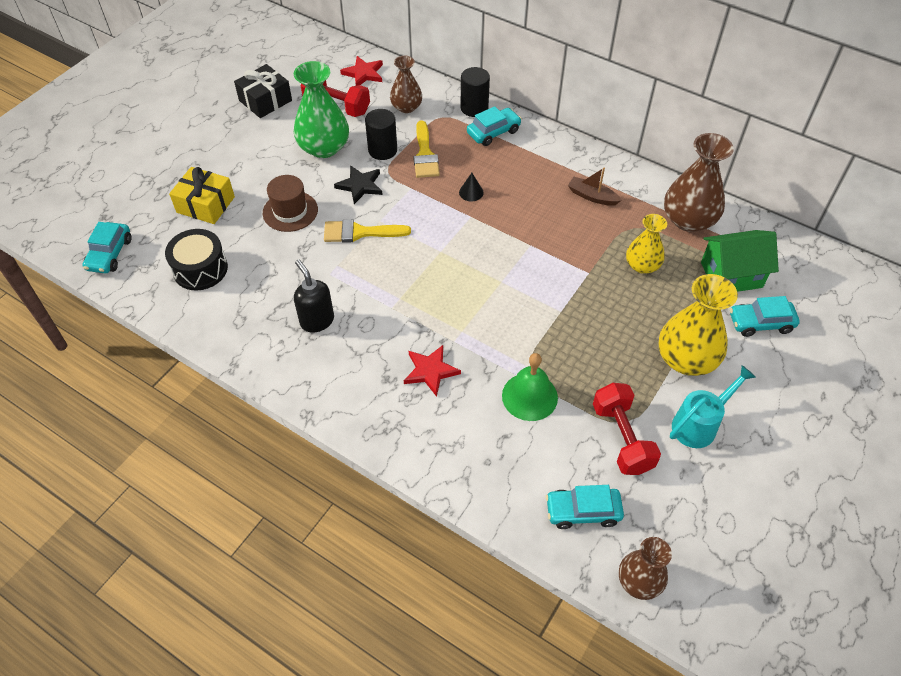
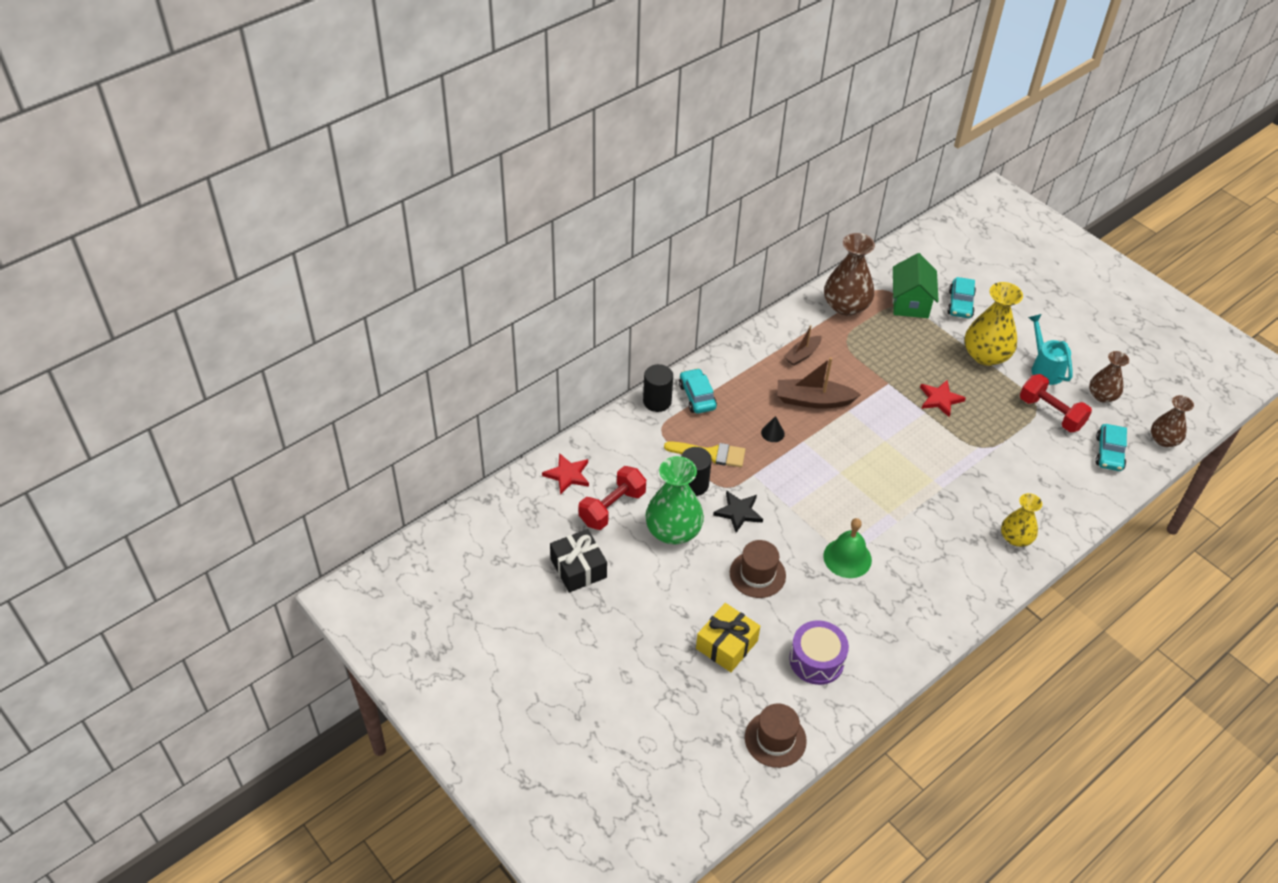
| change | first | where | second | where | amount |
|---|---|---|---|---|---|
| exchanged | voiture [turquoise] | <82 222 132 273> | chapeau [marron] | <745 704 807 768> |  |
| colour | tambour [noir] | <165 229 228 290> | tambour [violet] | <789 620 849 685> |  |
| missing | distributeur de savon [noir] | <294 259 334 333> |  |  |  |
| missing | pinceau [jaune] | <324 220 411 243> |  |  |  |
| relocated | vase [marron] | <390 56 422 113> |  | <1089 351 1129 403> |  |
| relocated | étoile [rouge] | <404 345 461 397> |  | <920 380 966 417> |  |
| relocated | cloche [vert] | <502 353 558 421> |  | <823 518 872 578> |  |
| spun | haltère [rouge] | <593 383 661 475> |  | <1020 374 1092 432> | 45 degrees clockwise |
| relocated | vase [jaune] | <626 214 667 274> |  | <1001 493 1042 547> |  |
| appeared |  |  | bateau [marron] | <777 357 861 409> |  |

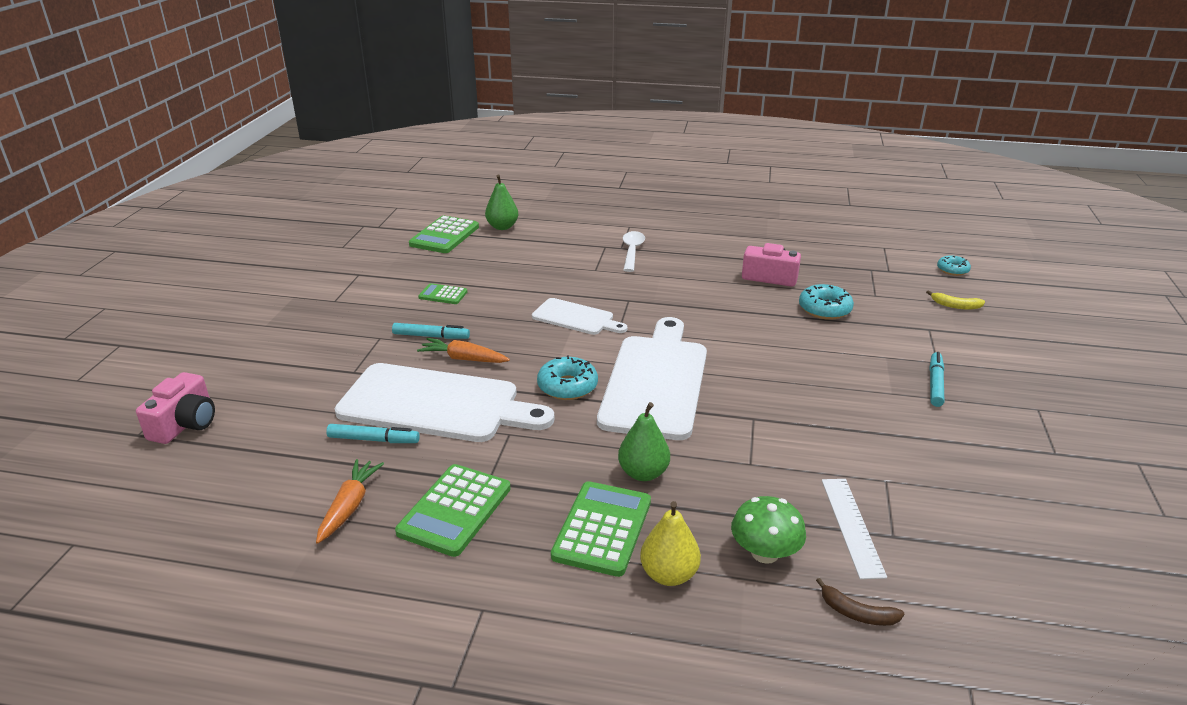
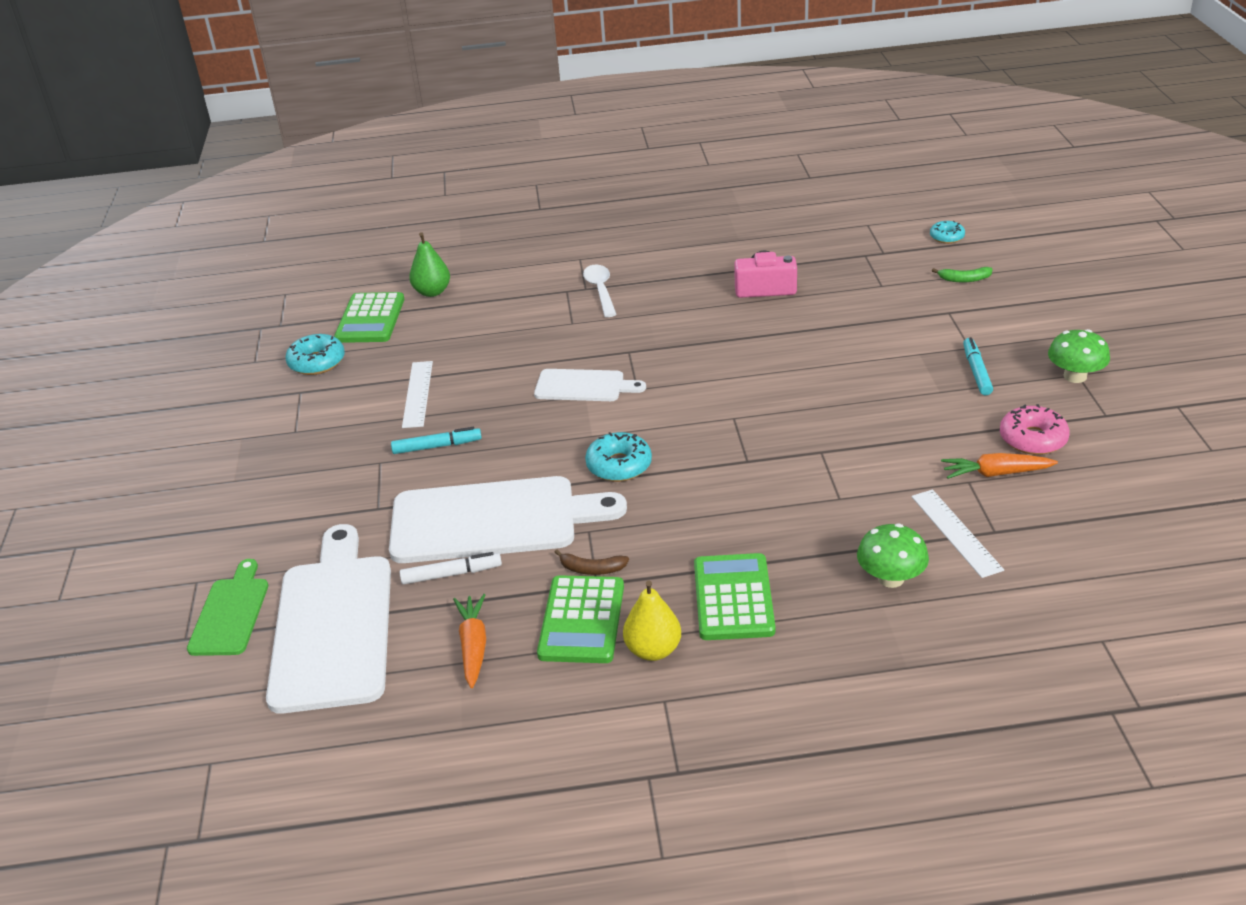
| change | first | where | second | where | amount |
|---|---|---|---|---|---|
| exchanged | appareil photo [rose] | <136 372 215 444> | planche à découper [vert] | <187 559 268 656> |  |
| colour | feutre [turquoise] | <326 424 420 443> | feutre [blanc] | <400 552 502 584> |  |
| relocated | carotte [orange] | <417 338 510 363> |  | <941 453 1058 479> |  |
| exchanged | calculatrice [vert] | <418 283 467 304> | règle [blanc] | <402 361 433 428> |  |
| relocated | planche à découper [blanc] | <597 317 707 440> |  | <266 524 391 714> |  |
| missing | poire [vert] | <618 402 670 481> |  |  |  |
| relocated | poire [jaune] | <640 501 701 586> |  | <623 580 681 661> |  |
| relocated | beignet [turquoise] | <799 284 854 320> |  | <286 334 345 375> |  |
| relocated | banane [marron] | <816 578 904 626> |  | <554 550 629 575> |  |
| colour | banane [jaune] | <926 290 985 310> | banane [vert] | <932 267 992 282> |  |
| appeared |  |  | beignet [rose] | <1000 404 1070 455> |  |
| appeared |  |  | champignon [vert] | <1048 329 1110 383> |  |

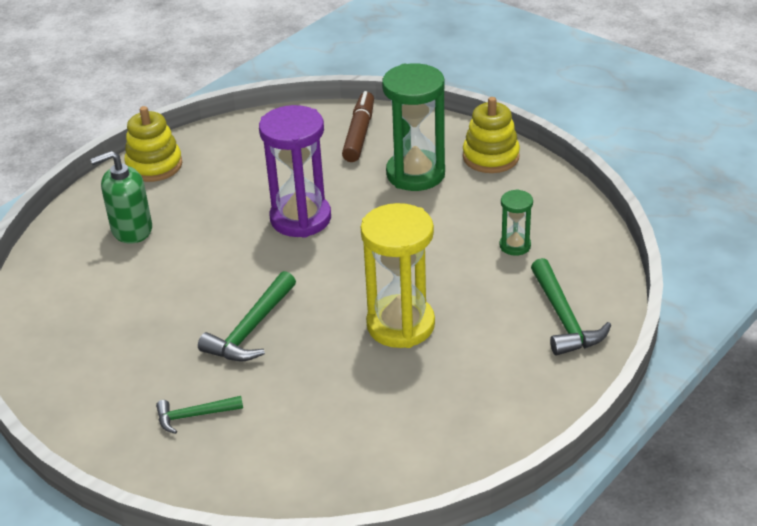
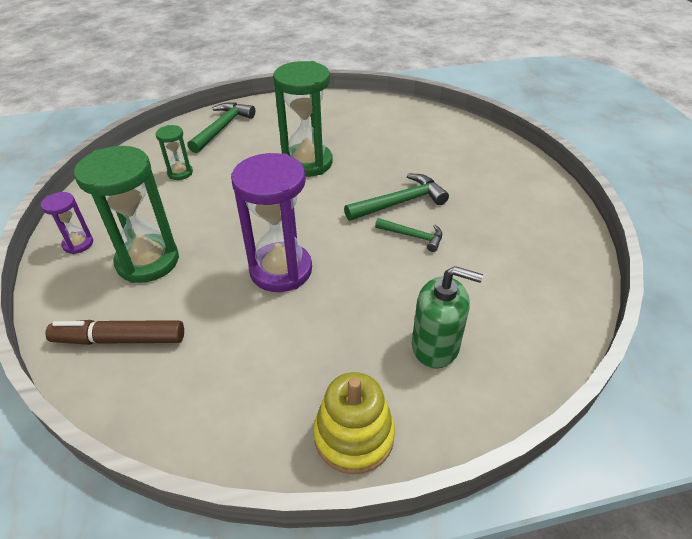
| change | first | where | second | where | amount |
|---|---|---|---|---|---|
| relocated | marteau [vert] | <156 396 243 434> |  | <375 218 442 252> |  |
| spun | feutre [marron] | <342 91 374 162> |  | <45 320 184 345> | 45 degrees clockwise |
| colour | sablier [jaune] | <361 203 435 348> | sablier [vert] | <273 61 333 177> |  |
| exchanged | jouet à empiler [jaune] | <463 97 520 173> | sablier [violet] | <41 192 93 254> |  |

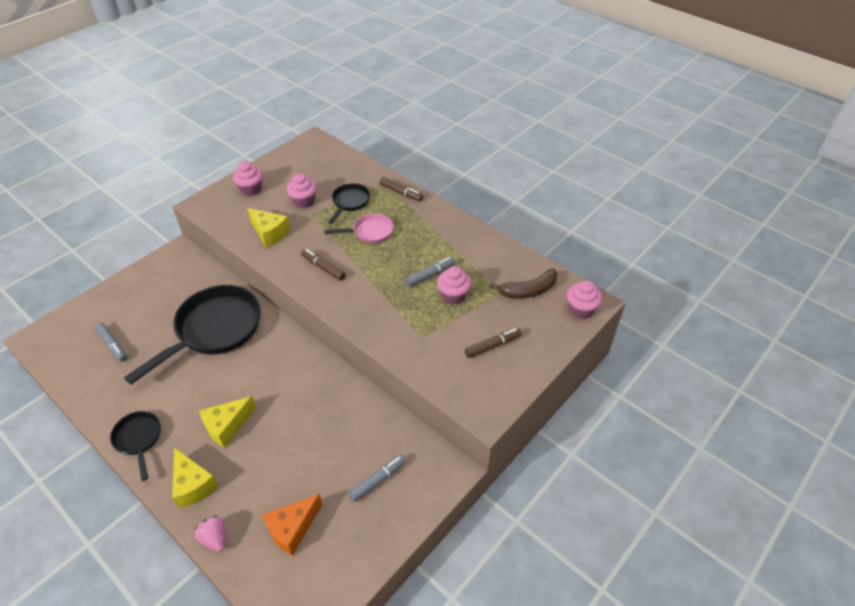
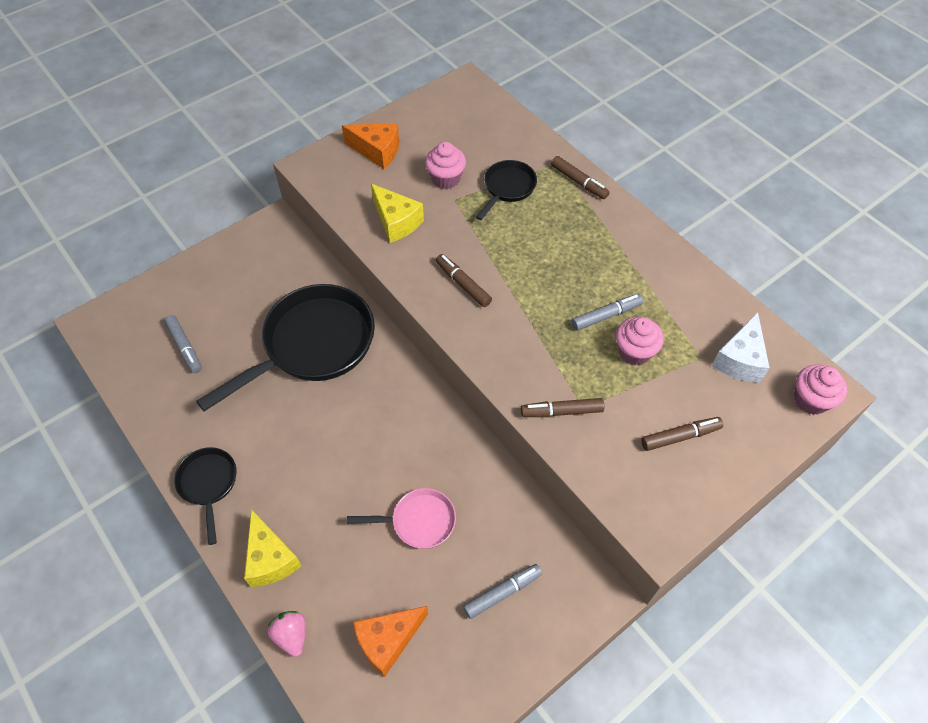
| change | first | where | second | where | amount |
|---|---|---|---|---|---|
| missing | fromage [jaune] | <199 396 256 448> |  |  |  |
| exchanged | muffin [rose] | <233 161 263 196> | fromage [orange] | <342 123 399 169> |  |
| relocated | poêle [rose] | <324 213 394 243> |  | <347 488 456 549> |  |
| exchanged | banane [marron] | <490 269 558 299> | fromage [blanc] | <712 312 770 383> |  |
| appeared |  |  | feutre [marron] | <521 398 604 417> |  |

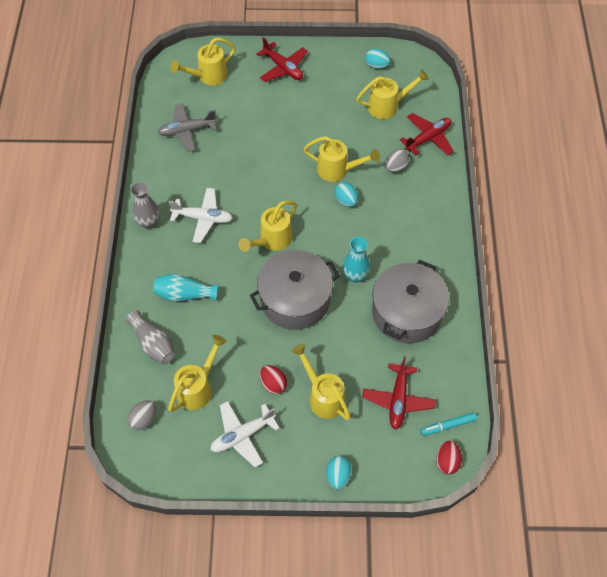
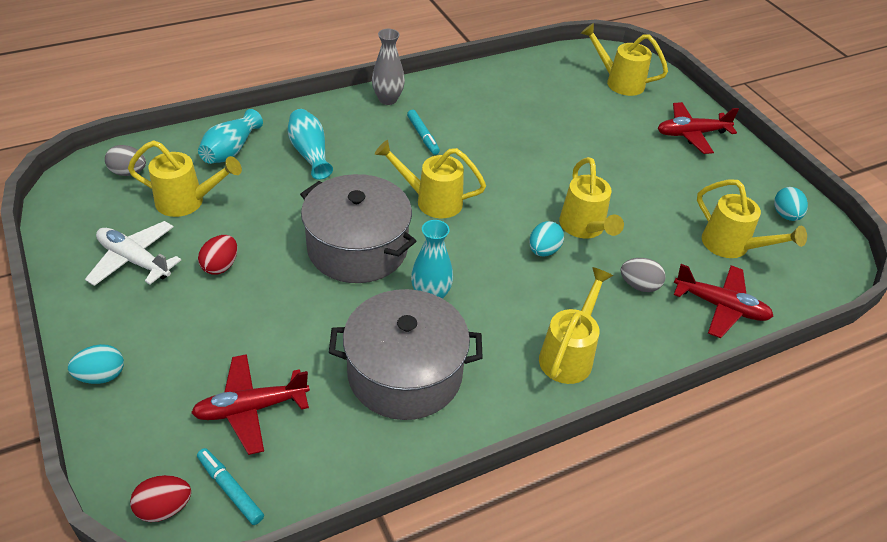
| change | first | where | second | where | amount |
|---|---|---|---|---|---|
| colour | vase [gris] | <125 310 175 364> | vase [turquoise] | <198 109 263 164> |  |
| missing | avion [gris] | <158 103 217 152> |  |  |  |
| exchanged | avion [blanc] | <168 188 233 243> | feutre [turquoise] | <407 110 440 155> |  |
| spun | avion [rouge] | <257 37 308 82> |  | <658 102 739 154> | 60 degrees clockwise |
| relocated | arrosoir [jaune] | <292 344 351 420> |  | <539 267 613 384> |  |

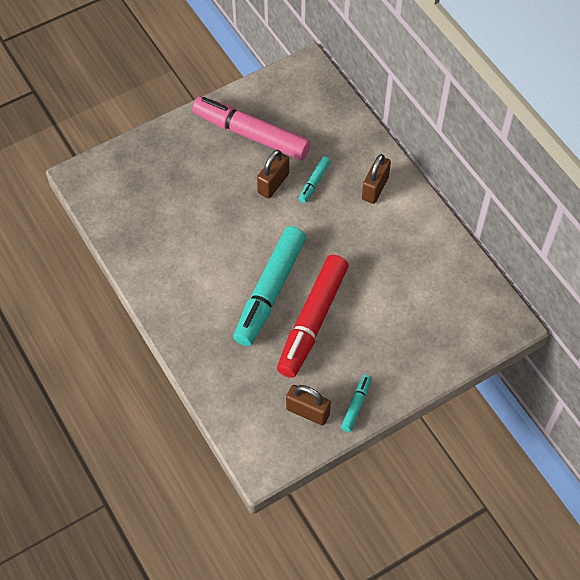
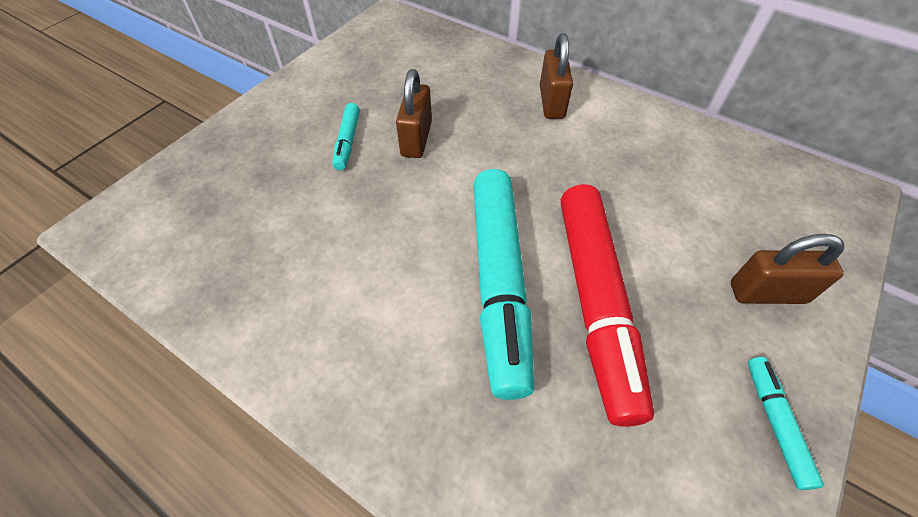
| change | first | where | second | where | amount |
|---|---|---|---|---|---|
| missing | feutre [rose] | <192 96 311 160> |  |  |  |
| relocated | cadenas [marron] | <286 385 331 425> |  | <731 234 844 304> |  |
| relocated | feutre [turquoise] | <299 156 331 203> |  | <332 103 360 170> |  |

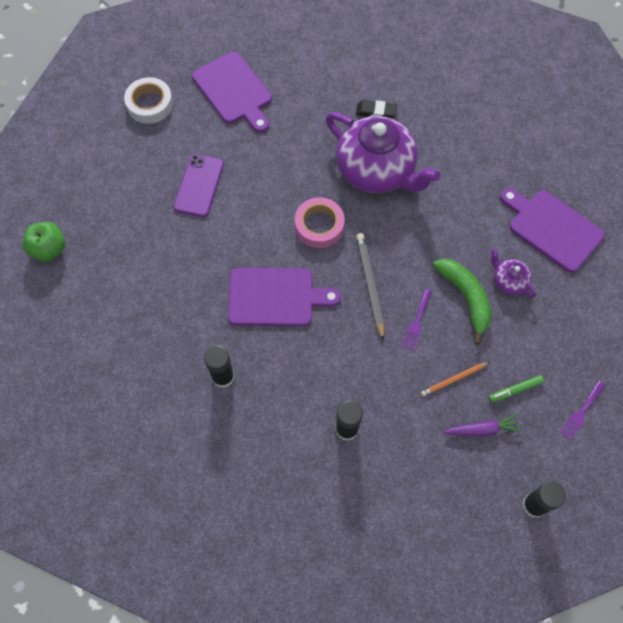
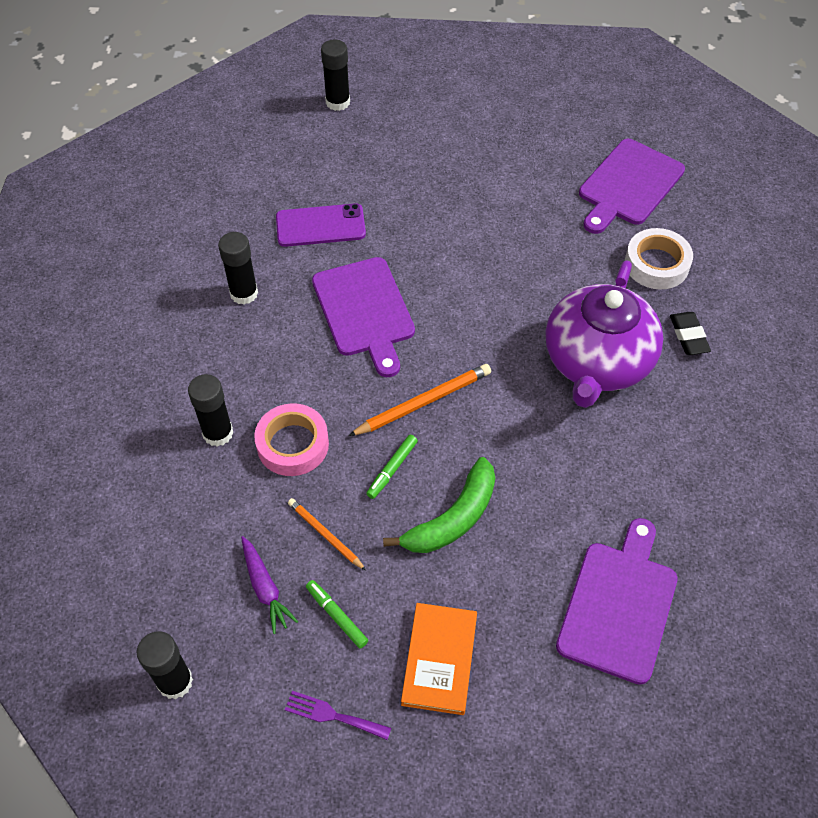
| change | first | where | second | where | amount |
|---|---|---|---|---|---|
| exchanged | pomme [vert] | <22 222 65 262> | bâton de colle [noir] | <321 40 350 111> |  |
| relocated | ruban adhésif [blanc] | <124 77 173 124> |  | <625 228 693 289> |  |
| relocated | téléphone [violet] | <174 154 224 217> |  | <276 203 366 247> |  |
| relocated | ruban adhésif [rose] | <295 198 345 248> |  | <254 403 329 476> |  |
| colour | crayon [gris] | <356 233 384 341> | crayon [orange] | <348 364 491 436> |  |
| exchanged | fourchette [violet] | <402 289 432 351> | feutre [vert] | <366 435 418 499> |  |
| missing | théière [violet] | <491 249 536 297> |  |  |  |
| appeared |  |  | livre [orange] | <401 603 477 715> |  |

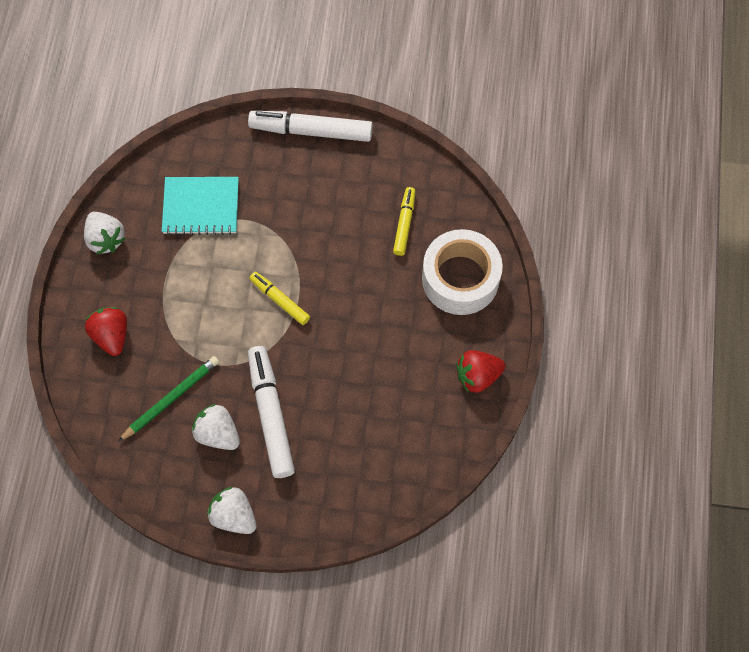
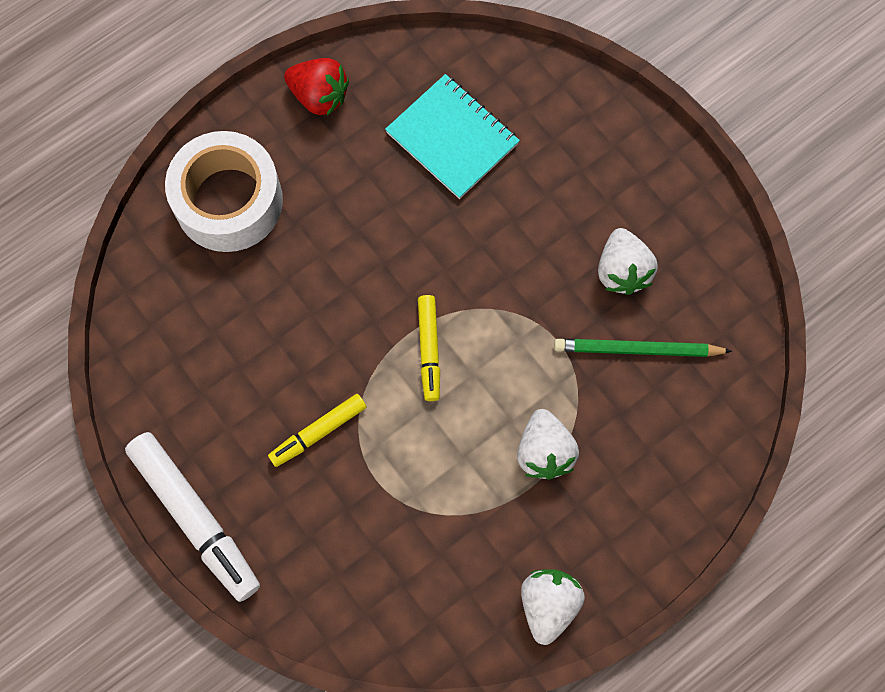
| change | first | where | second | where | amount |
|---|---|---|---|---|---|
| missing | fraise [rouge] | <85 307 127 356> |  |  |  |
| relocated | carnet [turquoise] | <162 177 239 235> |  | <385 74 520 199> |  |
| relocated | fraise [blanc] | <207 487 257 534> |  | <517 409 579 479> |  |
| missing | feutre [blanc] | <248 346 295 478> |  |  |  |
| relocated | feutre [jaune] | <393 187 415 256> |  | <268 394 366 467> |  |

